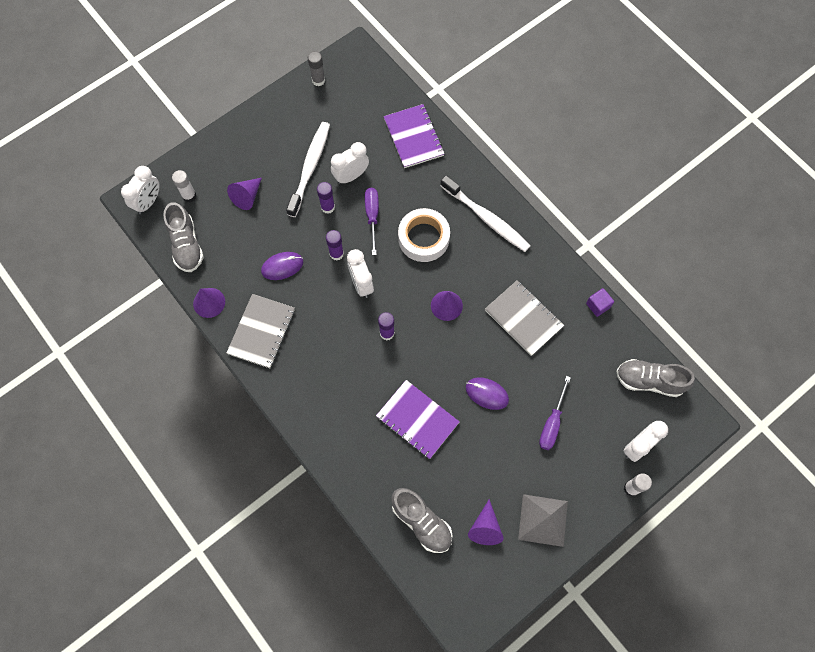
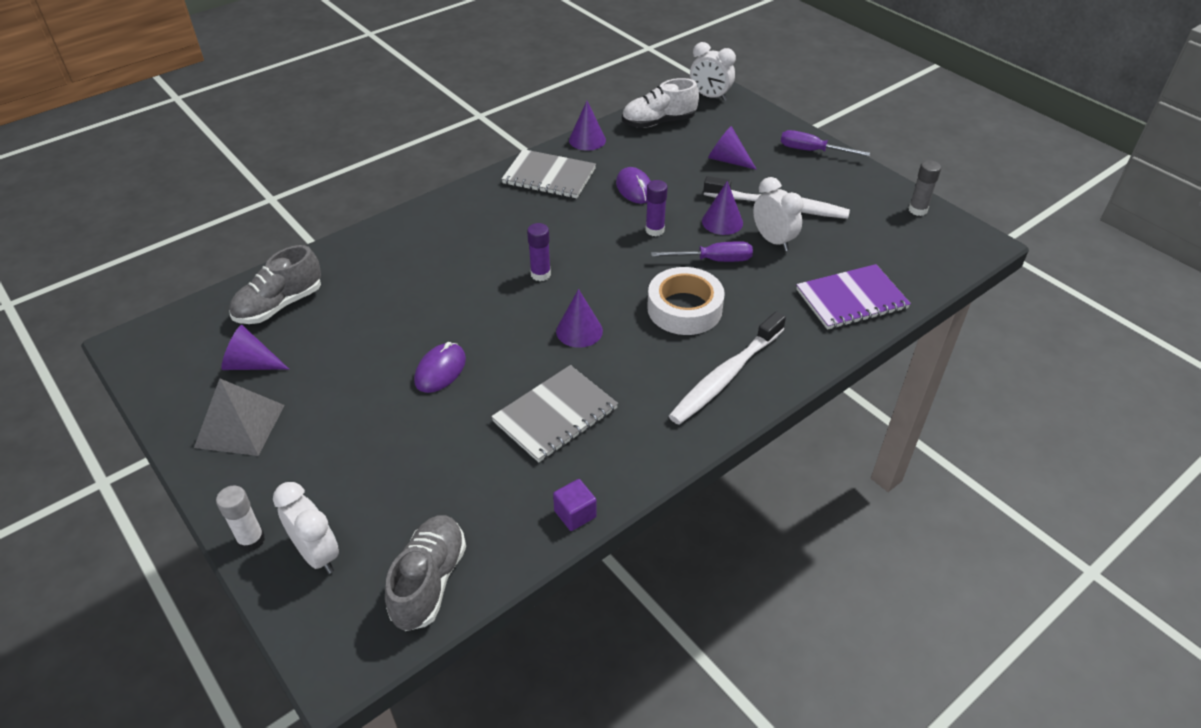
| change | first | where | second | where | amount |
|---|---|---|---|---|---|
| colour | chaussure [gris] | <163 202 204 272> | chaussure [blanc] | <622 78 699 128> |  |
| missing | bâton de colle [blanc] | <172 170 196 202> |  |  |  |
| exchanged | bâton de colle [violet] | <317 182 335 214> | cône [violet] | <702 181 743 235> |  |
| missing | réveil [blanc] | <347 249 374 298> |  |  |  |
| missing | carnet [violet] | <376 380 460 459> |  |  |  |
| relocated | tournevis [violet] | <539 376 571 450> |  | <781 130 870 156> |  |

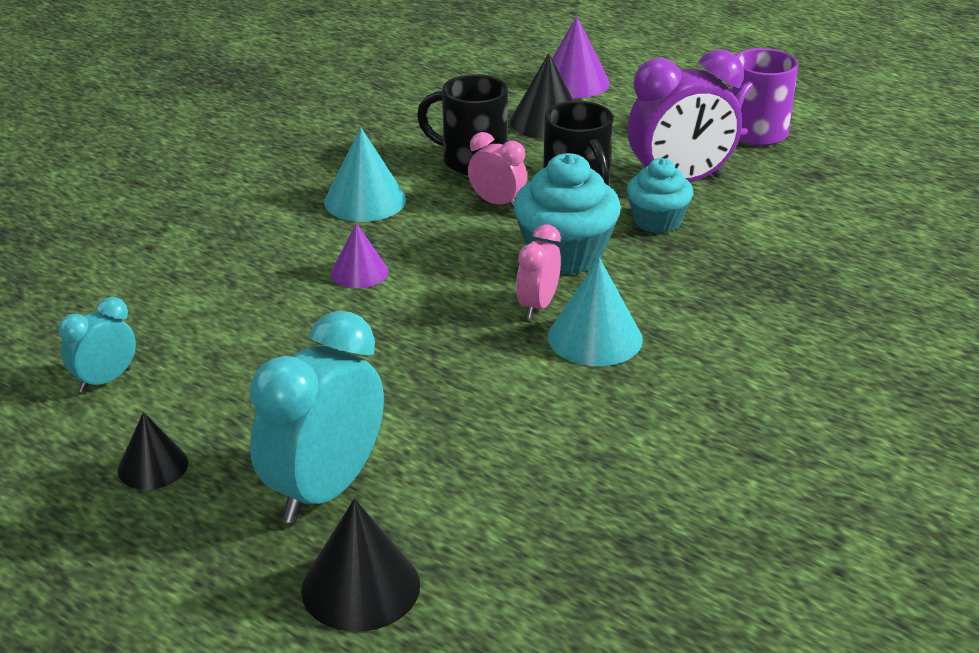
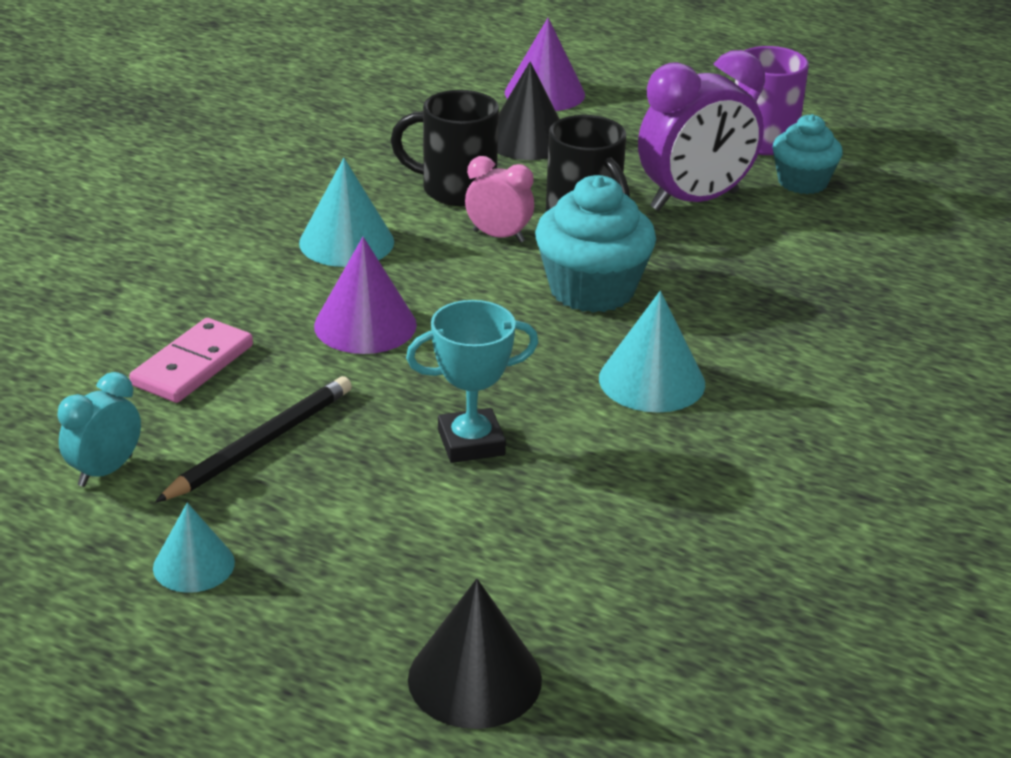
| change | first | where | second | where | amount |
|---|---|---|---|---|---|
| colour | cône [noir] | <118 412 188 490> | cône [turquoise] | <153 503 235 593> |  |
| missing | réveil [turquoise] | <250 311 384 524> |  |  |  |
| size | cône [violet] | <331 223 388 288> |  | <314 237 417 354> | x1.54 |
| missing | réveil [rose] | <516 225 561 319> |  |  |  |
| relocated | muffin [turquoise] | <627 158 693 233> |  | <772 114 843 194> |  |
| appeared |  |  | domino [rose] | <129 318 253 403> |  |
| appeared |  |  | crayon [noir] | <155 376 352 503> |  |
| appeared |  |  | trophée [turquoise] | <406 300 538 463> |  |

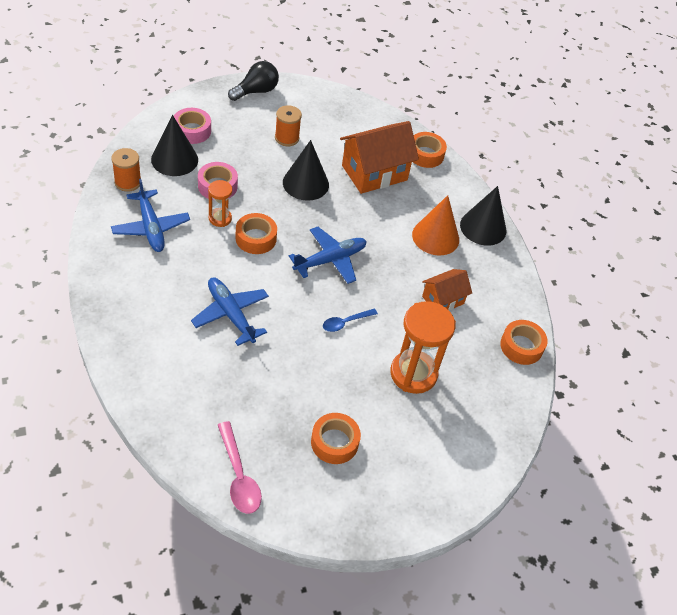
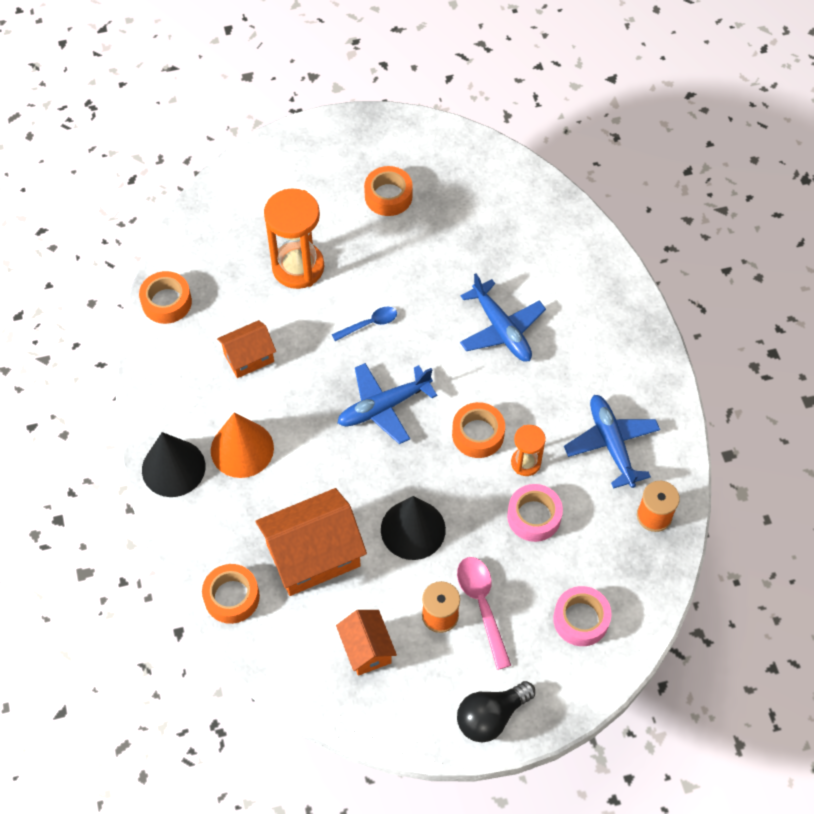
| change | first | where | second | where | amount |
|---|---|---|---|---|---|
| missing | cône [noir] | <151 115 198 176> |  |  |  |
| relocated | cuillère [rose] | <218 421 262 514> |  | <457 557 511 670> |  |
| appeared |  |  | maison [orange] | <336 610 397 676> |  |

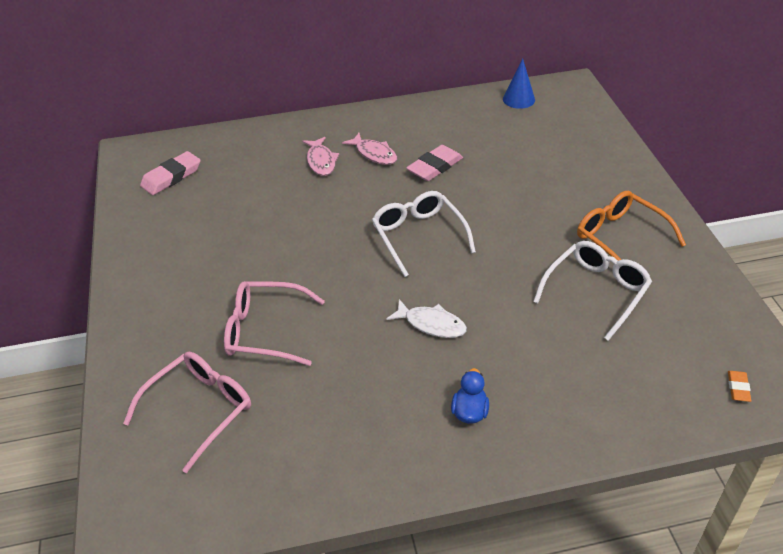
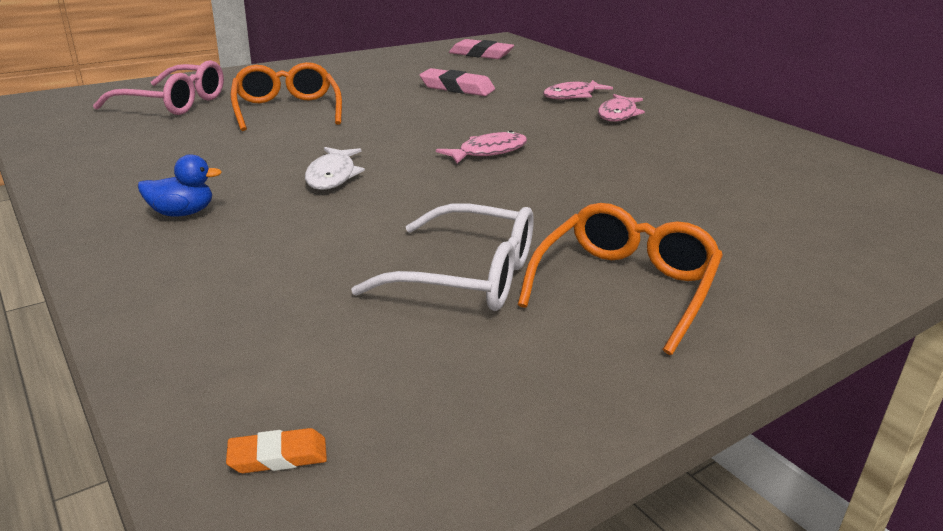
| change | first | where | second | where | amount |
|---|---|---|---|---|---|
| colour | lunettes [rose] | <224 281 325 366> | lunettes [orange] | <231 62 342 131> |  |
| exchanged | lunettes [blanc] | <372 191 476 277> | poisson [rose] | <436 131 527 164> |  |
| relocated | gomme [rose] | <406 145 463 181> |  | <420 68 495 96> |  |
| missing | cône [bleu] | <503 58 535 109> |  |  |  |

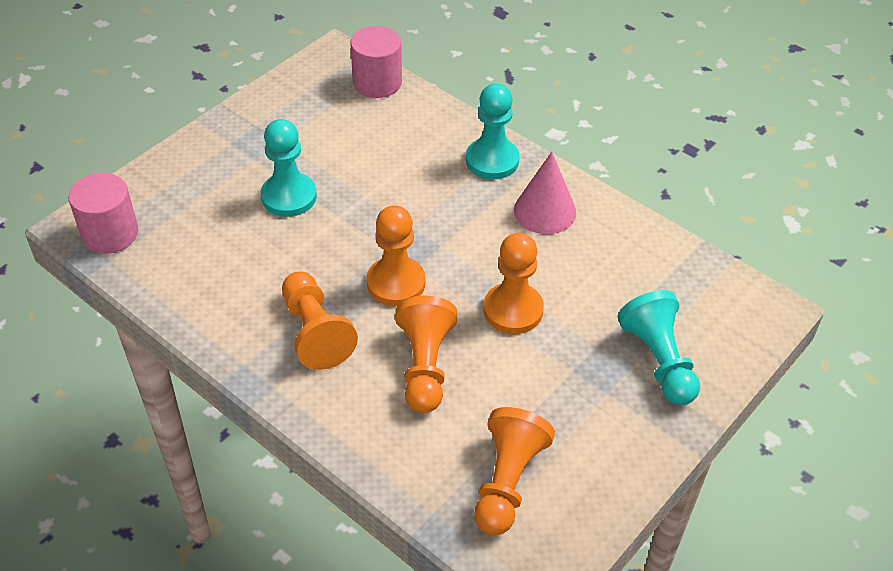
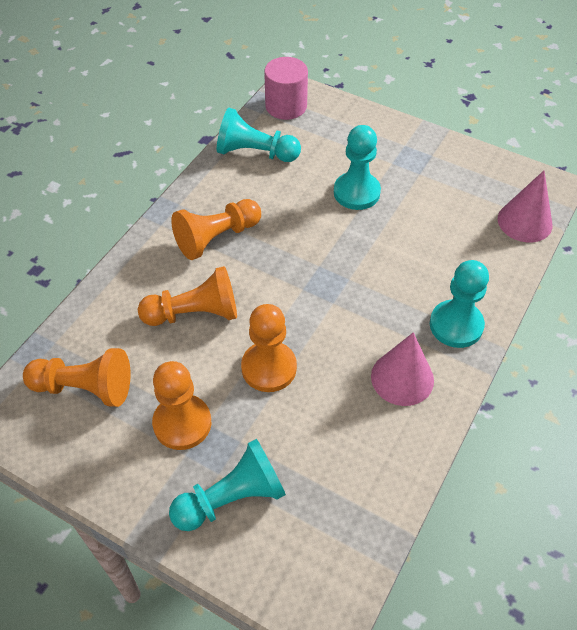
| change | first | where | second | where | amount |
|---|---|---|---|---|---|
| exchanged | cylindre [rose] | <350 26 402 98> | cône [rose] | <498 171 552 243> |  |
| relocated | pion [orange] | <366 205 426 306> |  | <152 361 211 450> |  |
| appeared |  |  | pion [turquoise] | <217 108 301 162> |  |

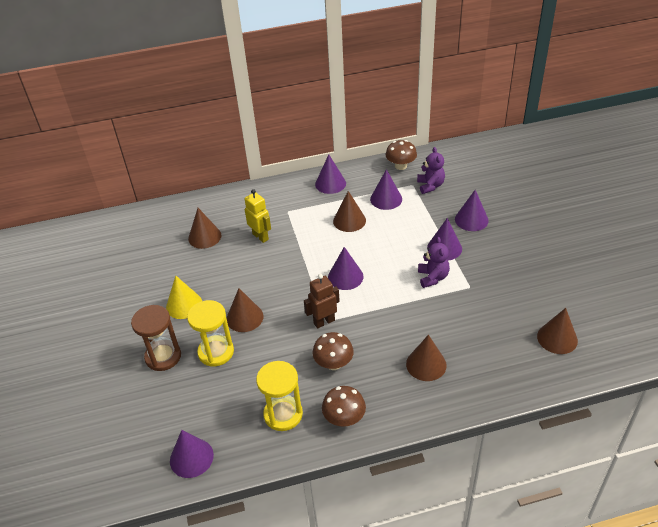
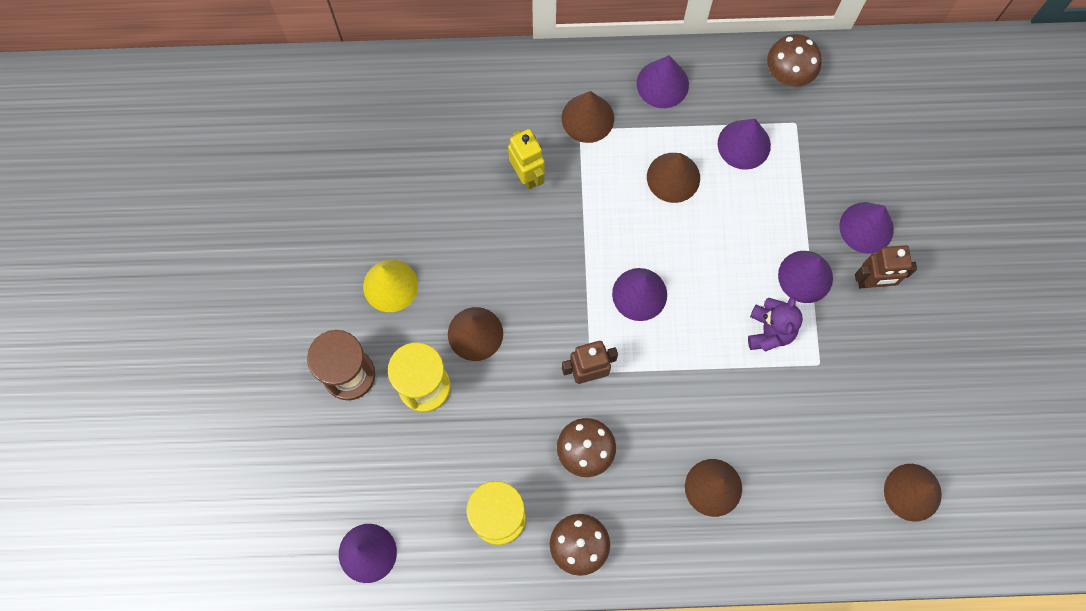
| change | first | where | second | where | amount |
|---|---|---|---|---|---|
| relocated | cône [marron] | <188 208 221 249> |  | <562 91 614 143> |  |
| missing | ours en peluche [violet] | <417 147 445 194> |  |  |  |
| appeared |  |  | robot [marron] | <855 245 917 288> |  |

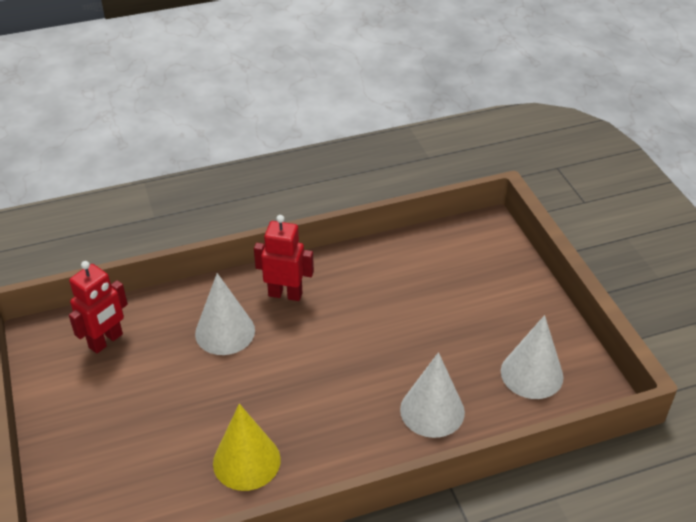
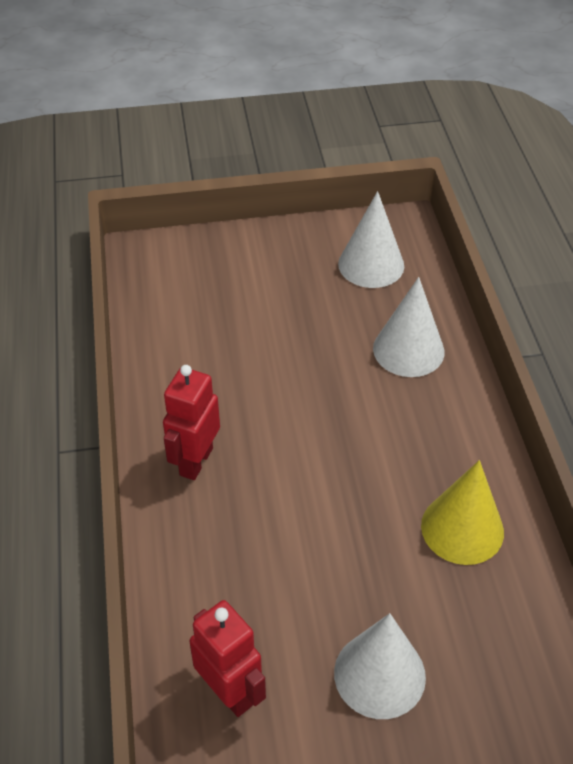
| change | first | where | second | where | amount |
|---|---|---|---|---|---|
| relocated | cône [blanc] | <195 273 255 355> |  | <334 613 426 719> |  |

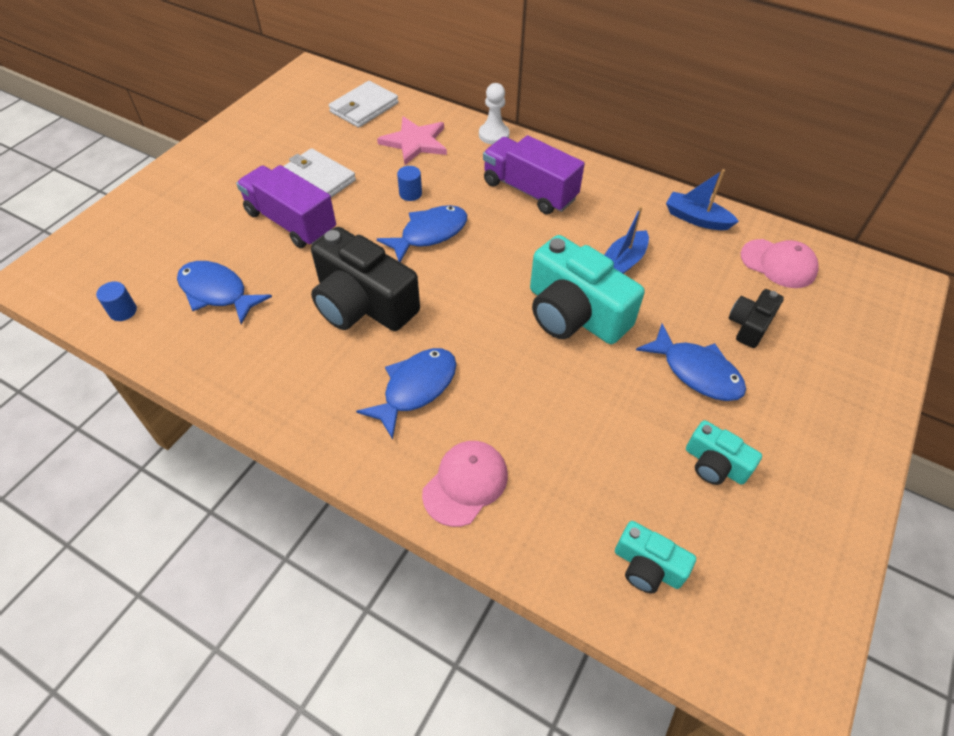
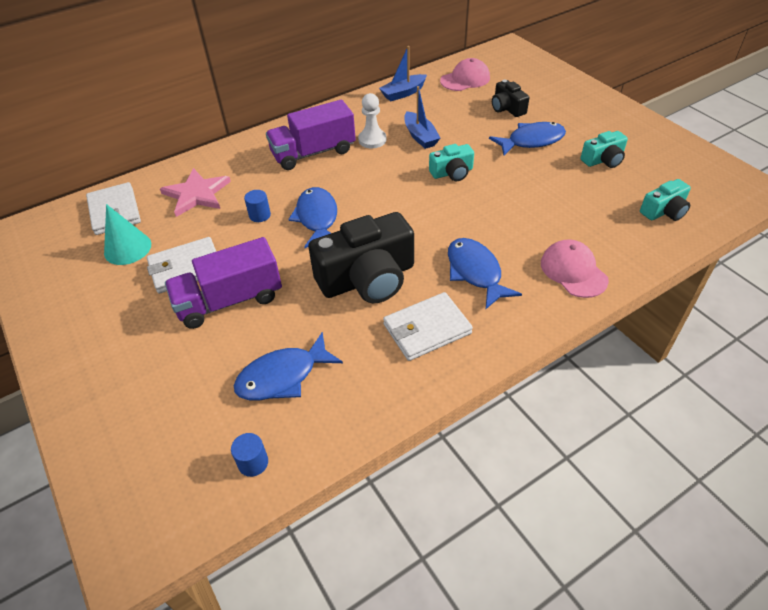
| change | first | where | second | where | amount |
|---|---|---|---|---|---|
| relocated | pion [blanc] | <479 83 509 145> |  | <358 93 386 148> |  |
| size | appareil photo [turquoise] | <530 235 645 344> |  | <429 144 474 181> | x0.51 |
| appeared |  |  | cône [turquoise] | <104 204 151 265> |  |
| appeared |  |  | portefeuille [blanc] | <383 292 473 361> |  |

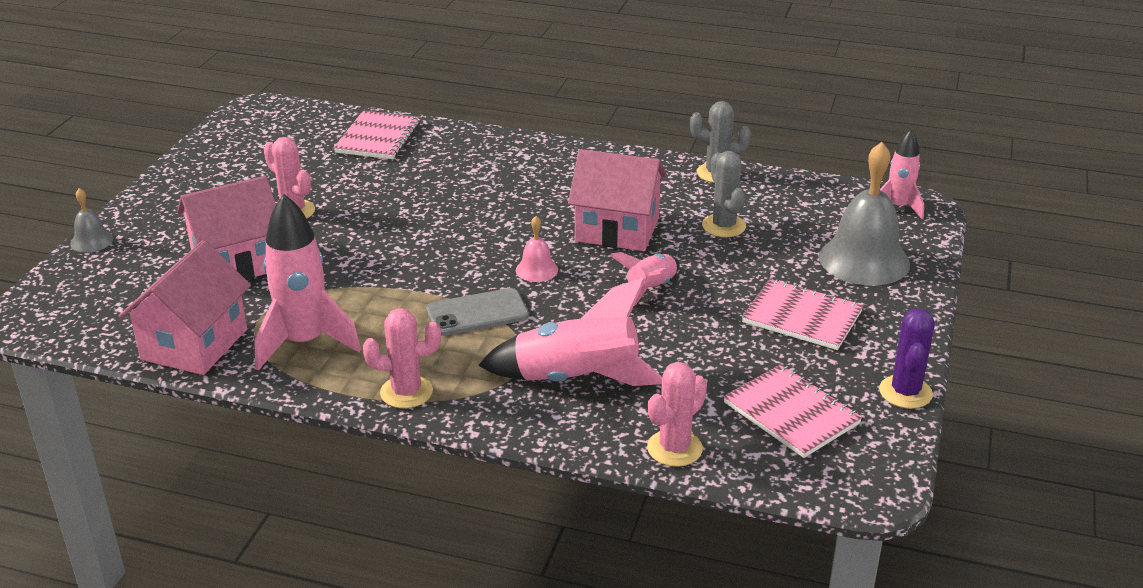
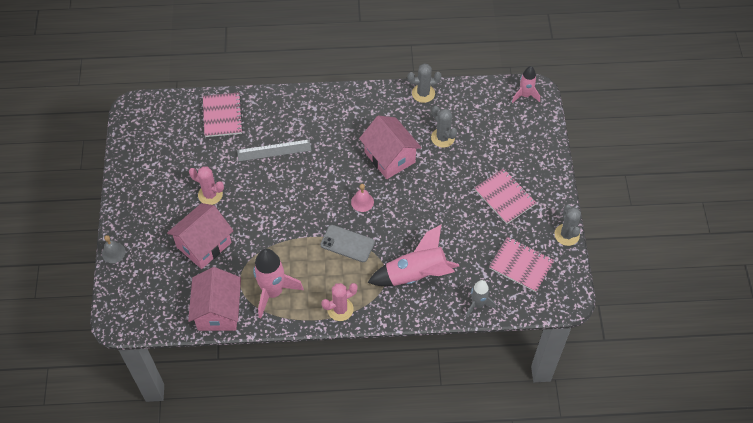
| change | first | where | second | where | amount |
|---|---|---|---|---|---|
| spun | téléphone [gris] | <426 288 529 336> |  | <321 225 375 262> | 60 degrees clockwise |
| spun | maison [rose] | <568 149 667 251> |  | <359 116 422 179> | 60 degrees clockwise |
| missing | fusée [rose] | <610 252 680 307> |  |  |  |
| exchanged | cactus [rose] | <647 362 707 467> | fusée [gris] | <466 280 496 317> |  |
| spun | carnet [rose] | <742 279 863 350> |  | <474 168 536 224> | 45 degrees clockwise |
| missing | cloche [gris] | <819 142 910 286> |  |  |  |
| colour | cactus [violet] | <879 308 935 409> | cactus [gris] | <554 204 581 246> |  |
| appeared |  |  | règle [gris] | <237 140 311 161> |  |

